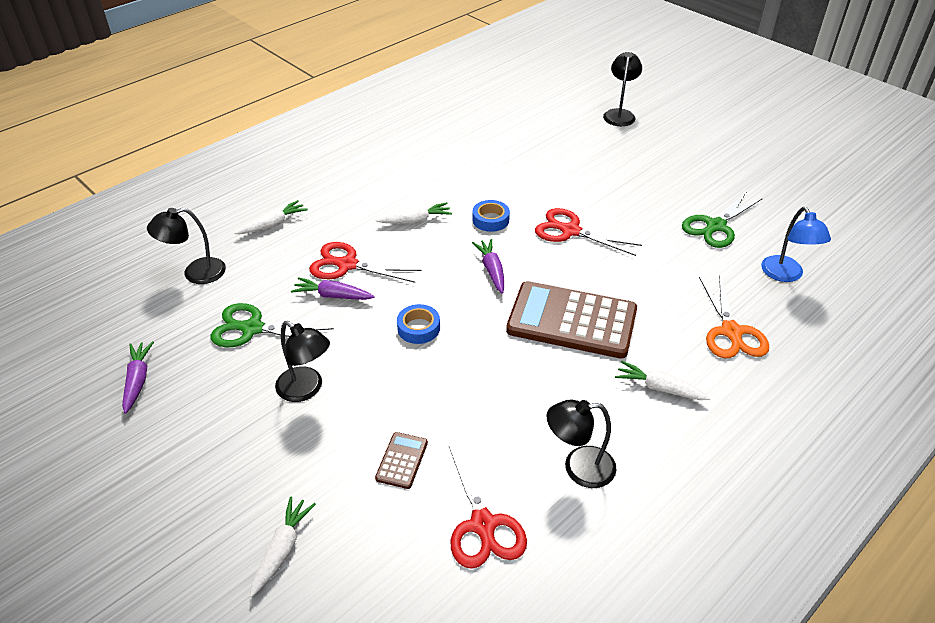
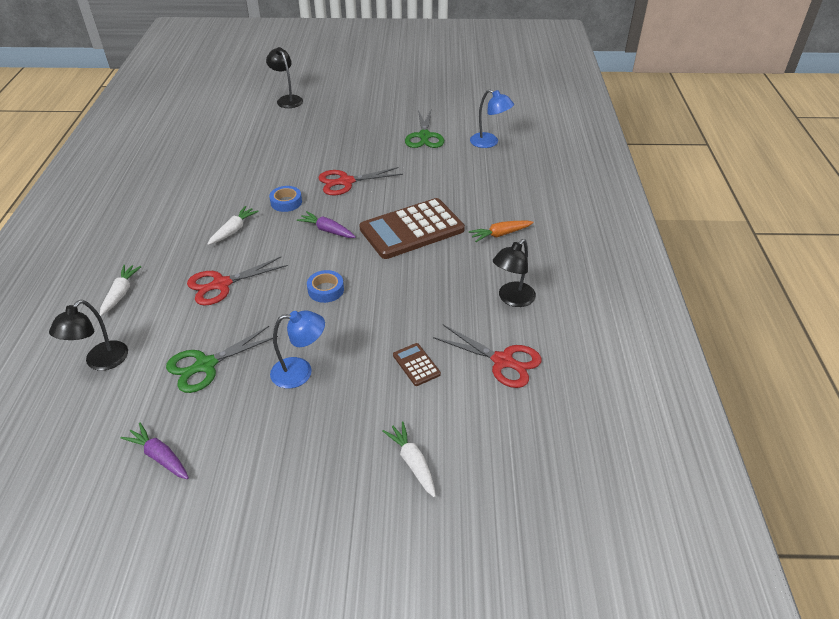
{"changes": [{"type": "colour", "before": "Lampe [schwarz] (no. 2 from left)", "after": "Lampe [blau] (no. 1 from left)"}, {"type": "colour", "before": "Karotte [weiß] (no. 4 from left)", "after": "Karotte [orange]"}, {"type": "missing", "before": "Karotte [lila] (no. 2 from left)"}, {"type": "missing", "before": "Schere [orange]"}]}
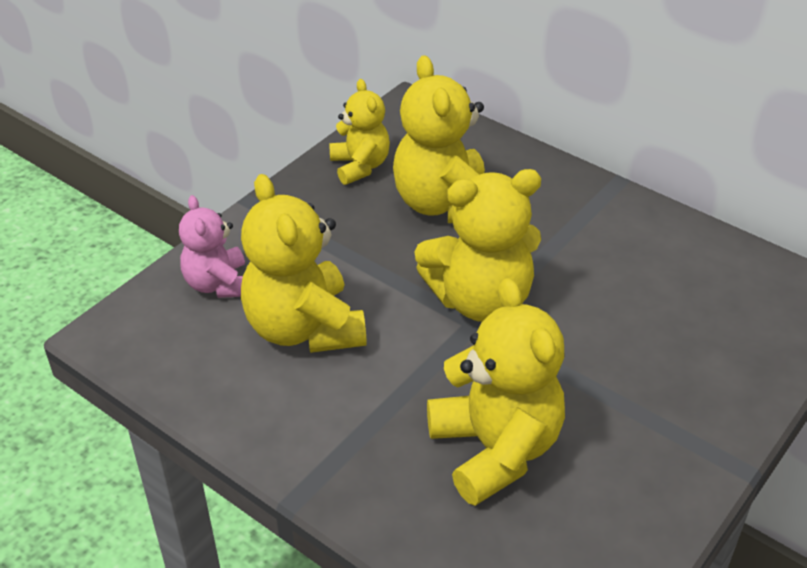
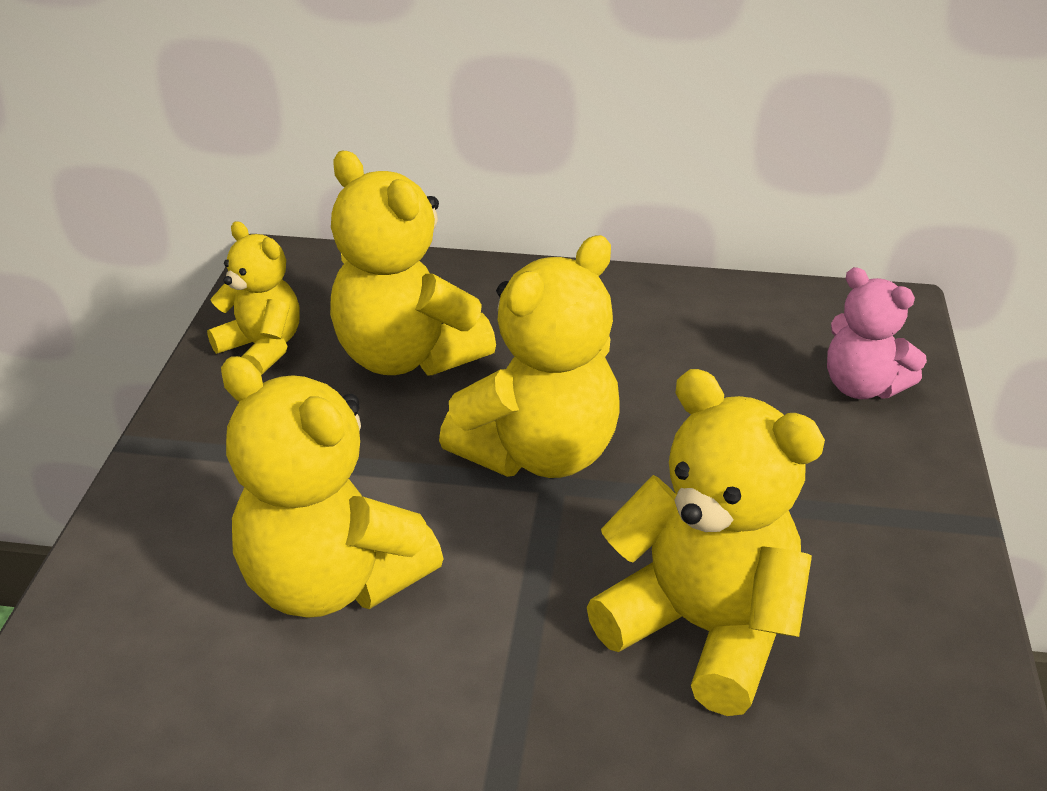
{"changes": [{"type": "relocated", "before": "Teddybär [rosa]"}]}
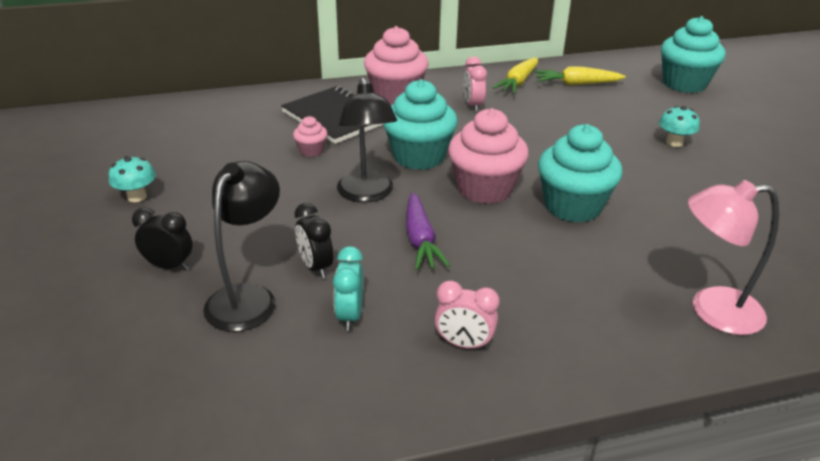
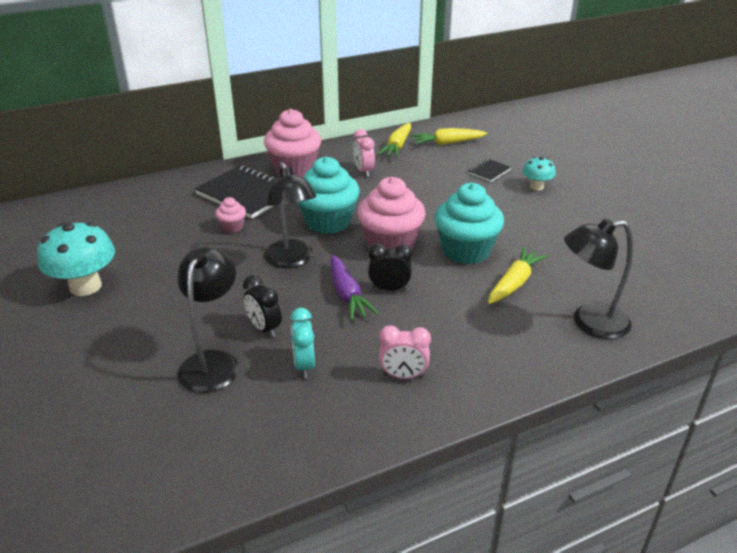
{"changes": [{"type": "size", "before": "Pilz [türkis] (no. 1 from left)", "scale": 1.79}, {"type": "relocated", "before": "Wecker [schwarz] (no. 1 from left in the first image)", "after": "Wecker [schwarz] (no. 2 from left)"}, {"type": "appeared", "after": "Notizbuch [schwarz] (no. 2 from left)"}, {"type": "appeared", "after": "Karotte [gelb] (no. 3 from left)"}, {"type": "colour", "before": "Lampe [rosa]", "after": "Lampe [schwarz] (no. 3 from left)"}, {"type": "missing", "before": "Muffin [türkis] (no. 3 from left)"}]}
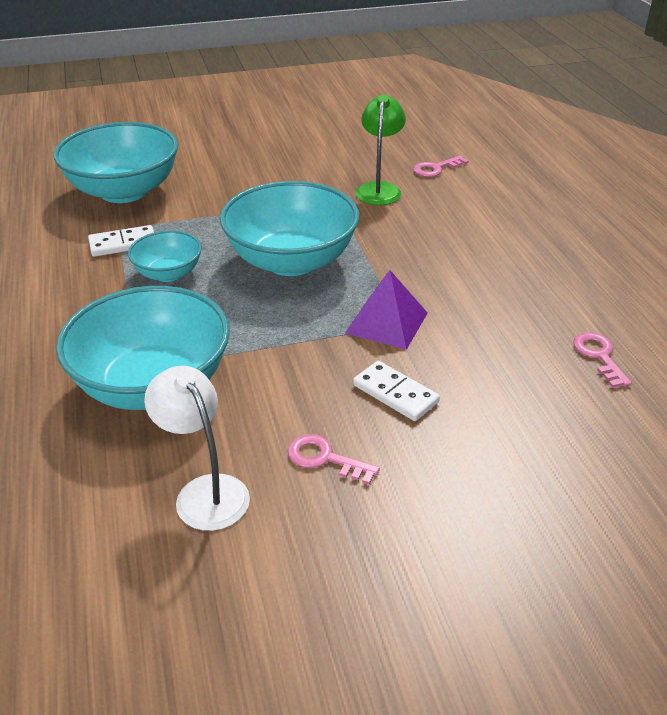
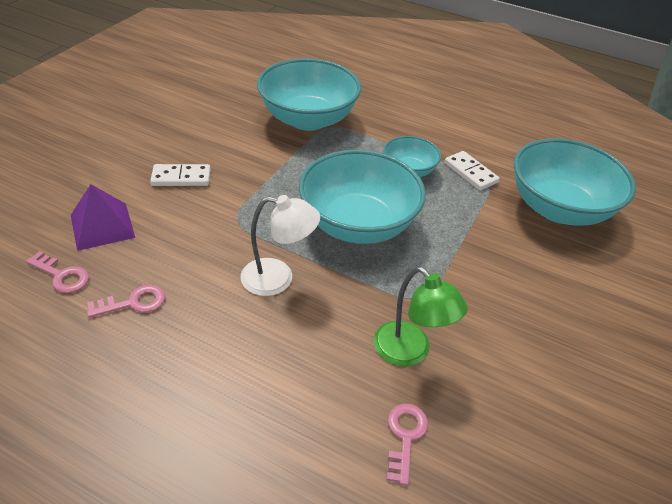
{"changes": [{"type": "relocated", "before": "Pyramide [lila]"}, {"type": "relocated", "before": "Schlüssel [rosa] (no. 1 from left in the first image)", "after": "Schlüssel [rosa] (no. 2 from left)"}, {"type": "relocated", "before": "Lampe [weiß]"}, {"type": "spun", "before": "Dominostein [weiß] (no. 1 from left in the first image)", "turn": -60}]}
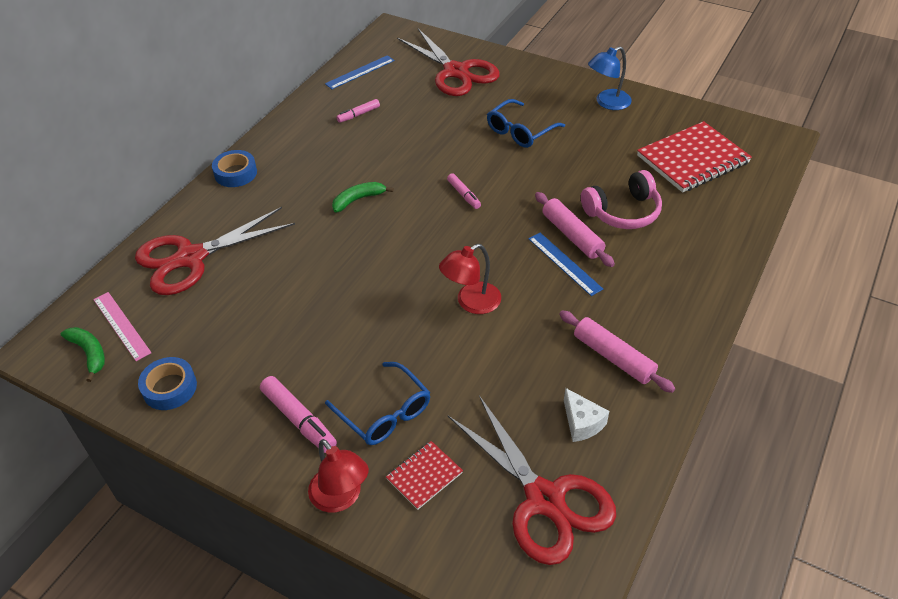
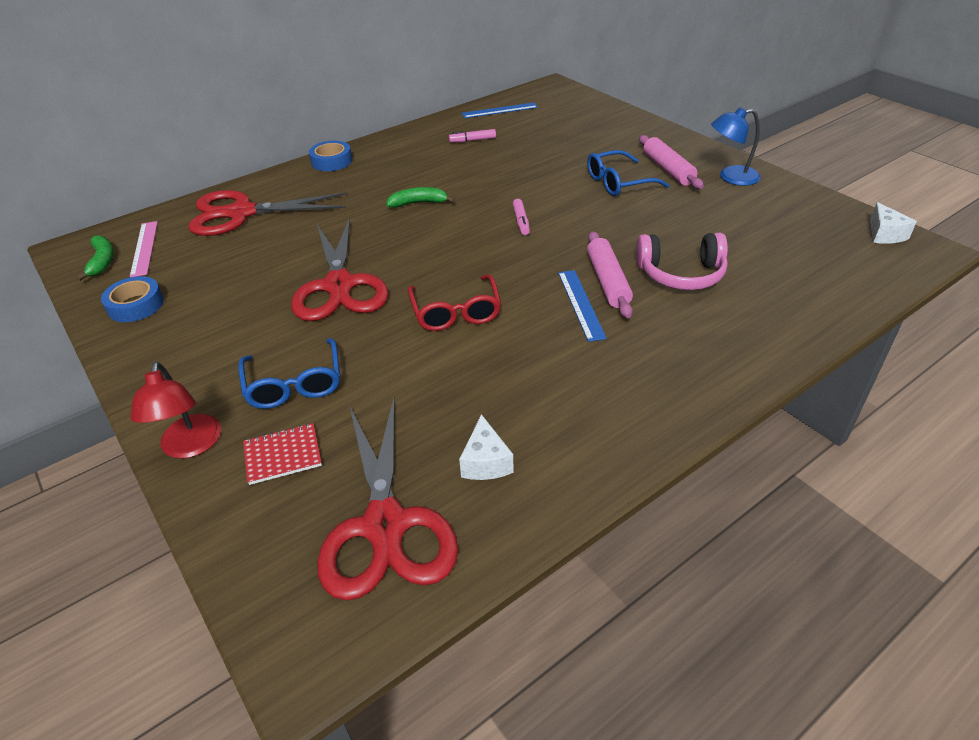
{"changes": [{"type": "relocated", "before": "Schere [rot] (no. 2 from left)"}, {"type": "exchanged", "before": "Lampe [rot] (no. 2 from left)", "after": "Brille [rot]"}, {"type": "relocated", "before": "Nudelholz [rosa] (no. 2 from left)"}, {"type": "appeared", "after": "Käse [weiß] (no. 2 from left)"}, {"type": "missing", "before": "Filzstift [rosa] (no. 1 from left)"}, {"type": "missing", "before": "Notizbuch [rot] (no. 2 from left)"}]}
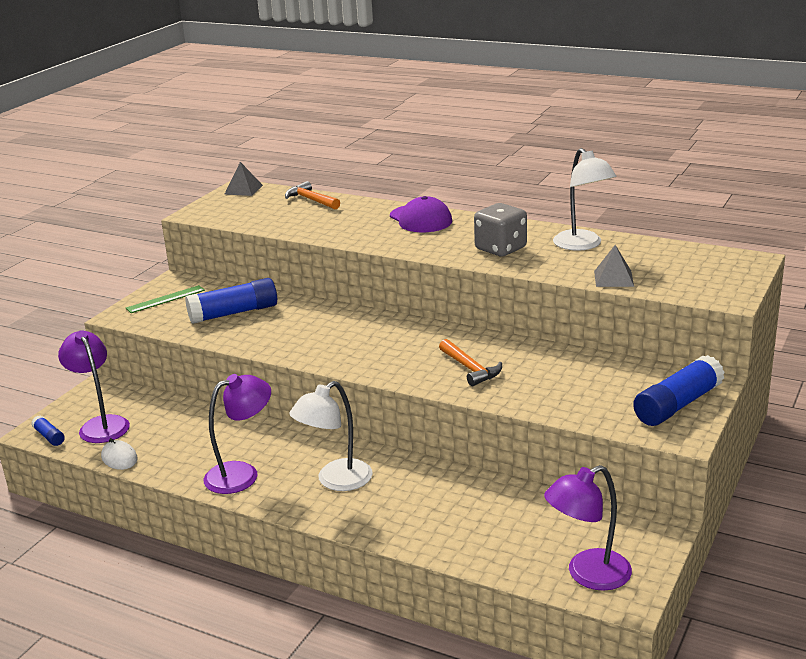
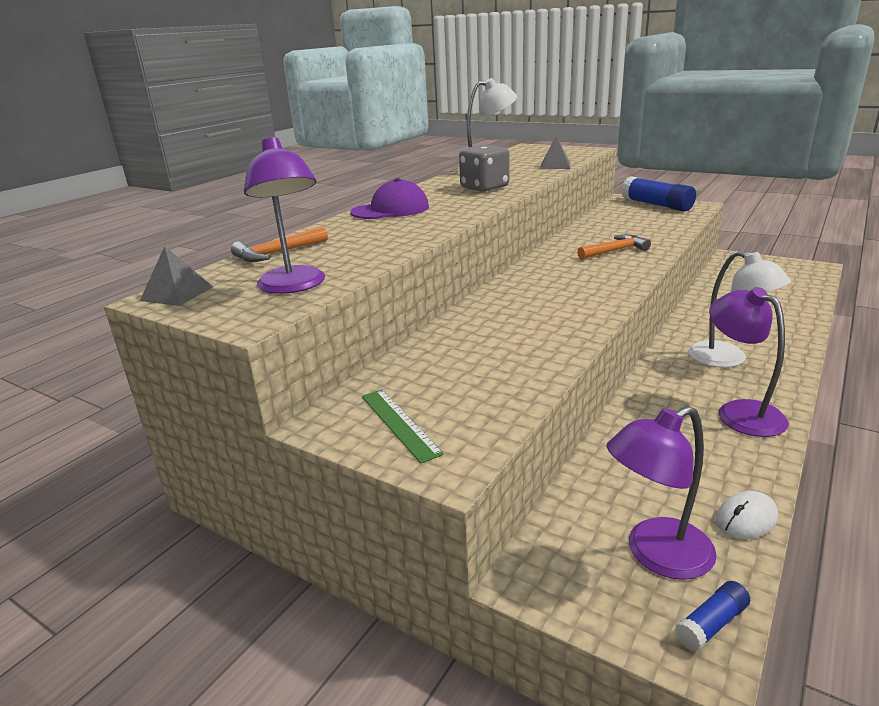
{"changes": [{"type": "relocated", "before": "Lampe [lila] (no. 3 from left in the first image)", "after": "Lampe [lila] (no. 1 from left)"}, {"type": "missing", "before": "Klebestift [blau] (no. 2 from left)"}]}
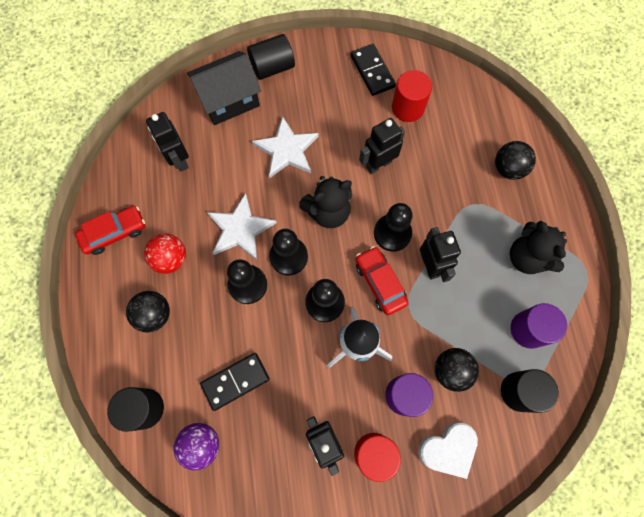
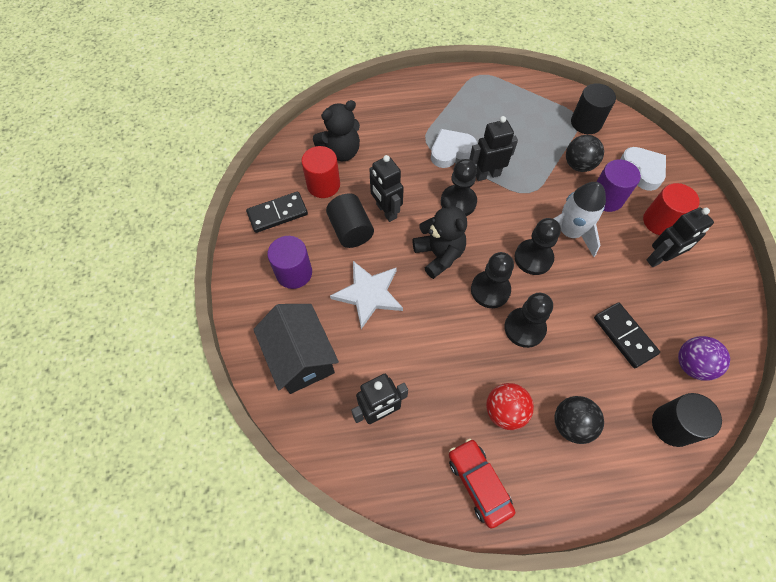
{"changes": [{"type": "relocated", "before": "Vollzylinder [lila] (no. 2 from left in the first image)", "after": "Vollzylinder [lila] (no. 1 from left)"}, {"type": "relocated", "before": "Teddybär [schwarz] (no. 2 from left in the first image)", "after": "Teddybär [schwarz] (no. 1 from left)"}, {"type": "relocated", "before": "Vollzylinder [schwarz] (no. 2 from left in the first image)", "after": "Vollzylinder [schwarz] (no. 1 from left)"}, {"type": "appeared", "after": "Herz [weiß] (no. 1 from left)"}, {"type": "missing", "before": "Stern [weiß] (no. 1 from left)"}, {"type": "missing", "before": "Auto [rot] (no. 2 from left)"}, {"type": "missing", "before": "Ball [schwarz] (no. 3 from left)"}]}
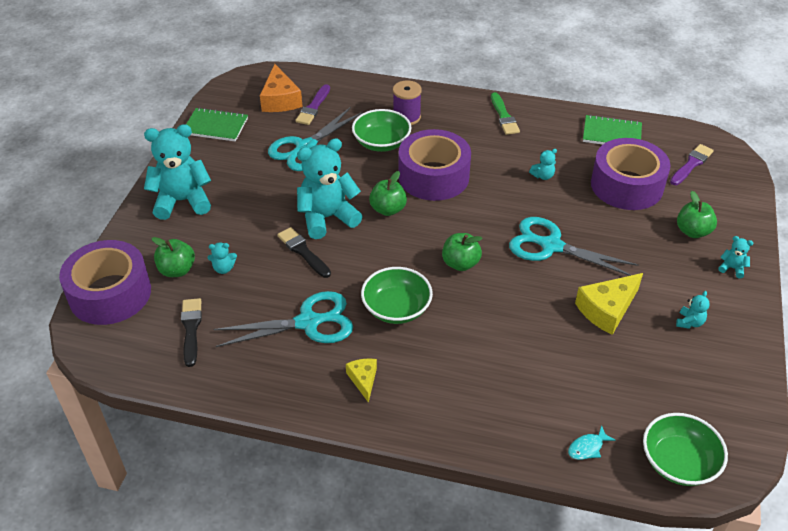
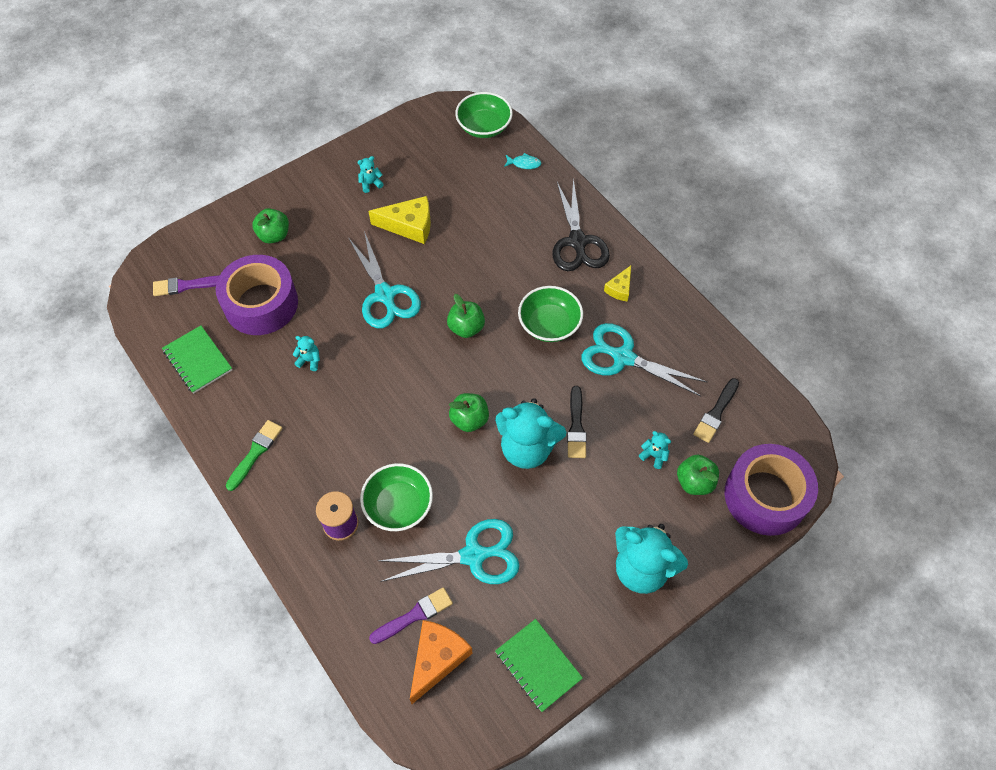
{"changes": [{"type": "appeared", "after": "Schere [schwarz]"}, {"type": "missing", "before": "Klebeband [lila] (no. 2 from left)"}, {"type": "missing", "before": "Teddybär [türkis] (no. 6 from left)"}]}
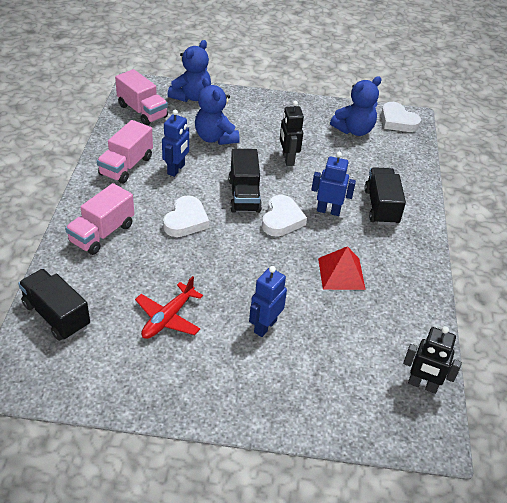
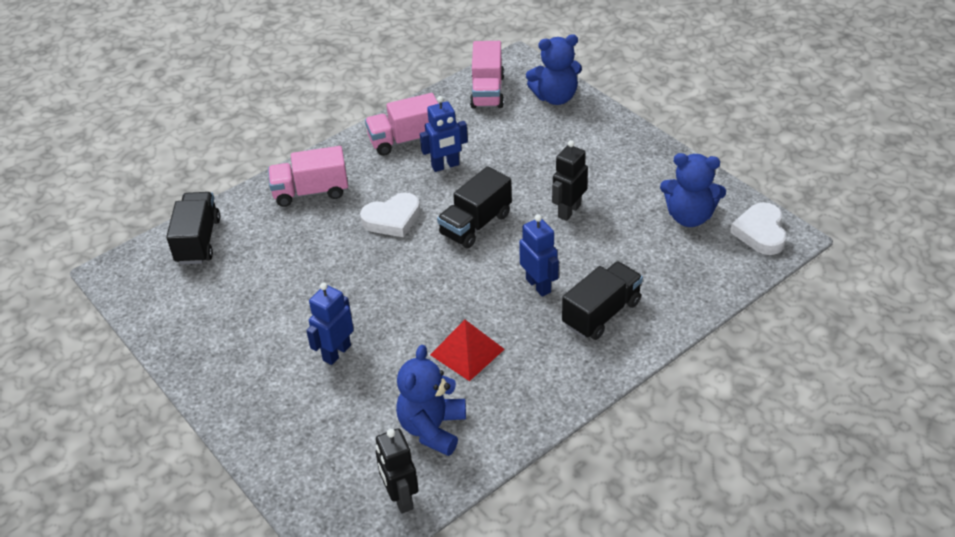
{"changes": [{"type": "spun", "before": "Roboter [blau] (no. 2 from left in the first image)", "turn": -45}, {"type": "relocated", "before": "Teddybär [blau] (no. 2 from left in the first image)", "after": "Teddybär [blau] (no. 1 from left)"}, {"type": "missing", "before": "Flugzeug [rot]"}, {"type": "missing", "before": "Herz [weiß] (no. 2 from left)"}]}
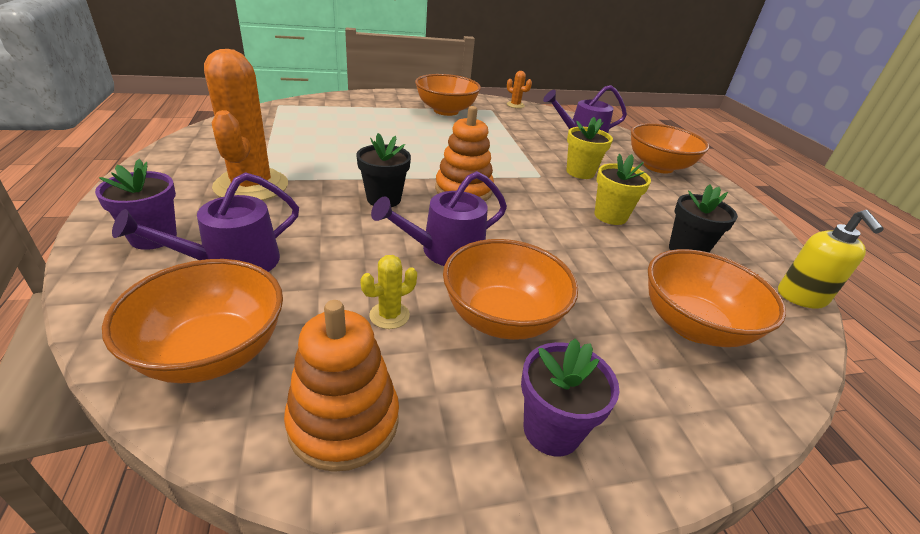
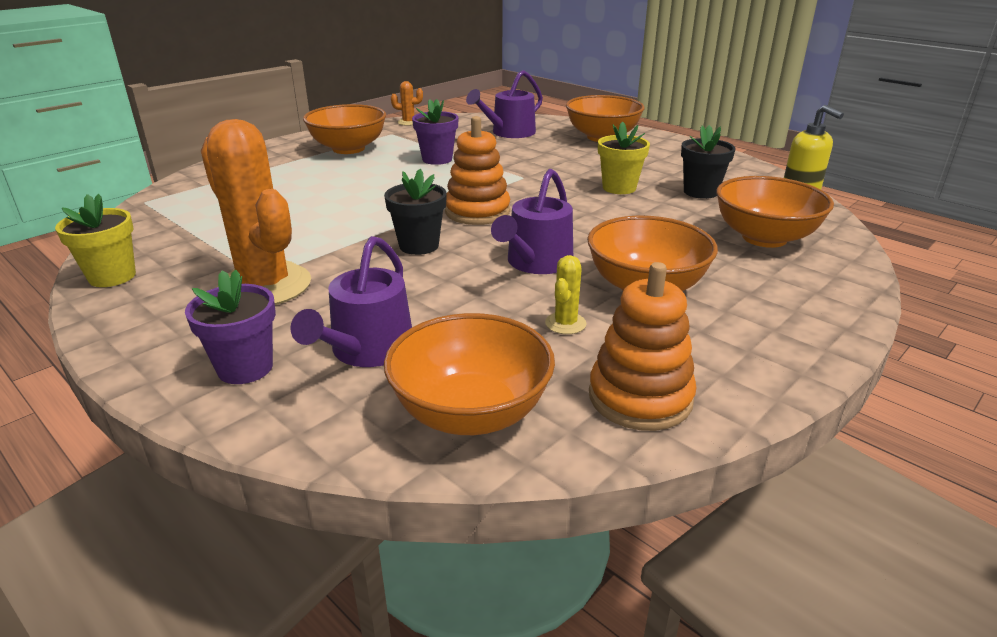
{"changes": [{"type": "relocated", "before": "Blumentopf [gelb] (no. 1 from left)"}, {"type": "relocated", "before": "Blumentopf [lila] (no. 2 from left)"}]}
